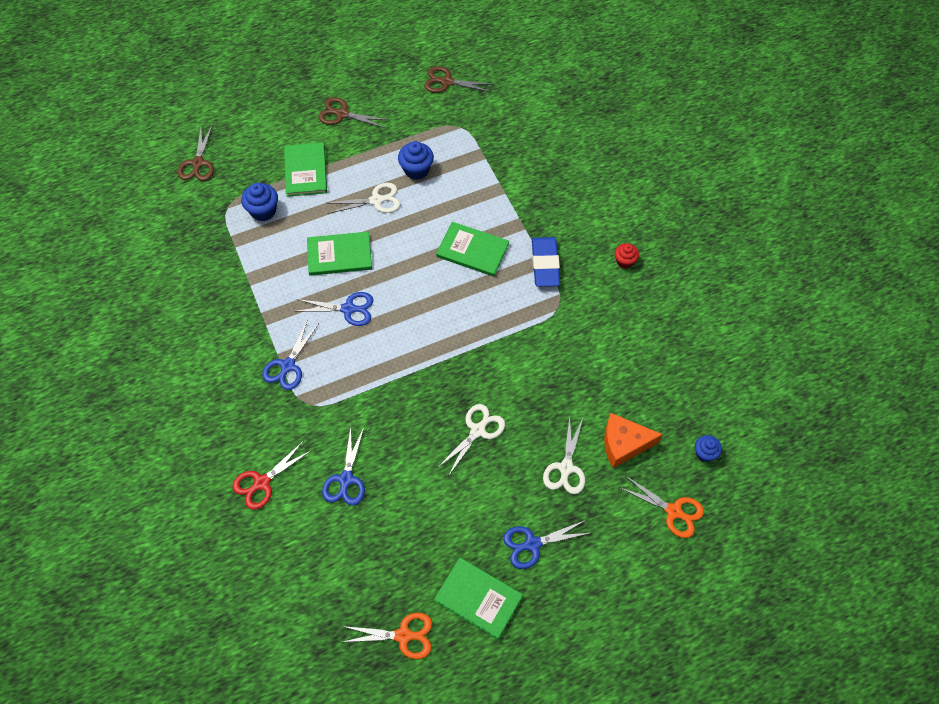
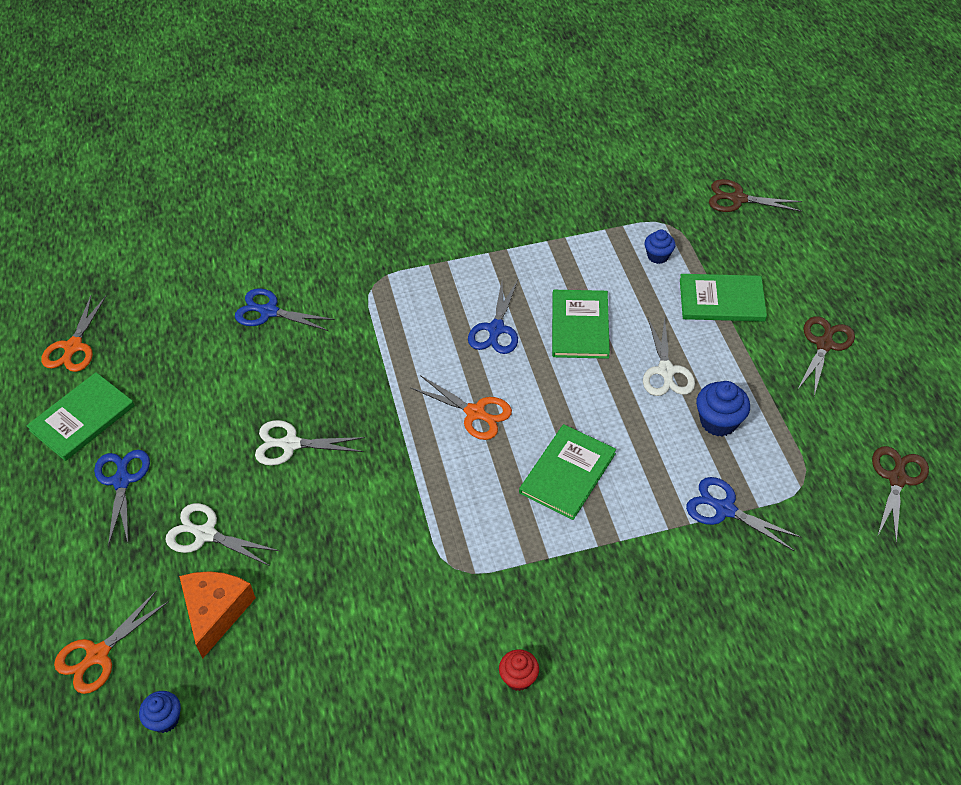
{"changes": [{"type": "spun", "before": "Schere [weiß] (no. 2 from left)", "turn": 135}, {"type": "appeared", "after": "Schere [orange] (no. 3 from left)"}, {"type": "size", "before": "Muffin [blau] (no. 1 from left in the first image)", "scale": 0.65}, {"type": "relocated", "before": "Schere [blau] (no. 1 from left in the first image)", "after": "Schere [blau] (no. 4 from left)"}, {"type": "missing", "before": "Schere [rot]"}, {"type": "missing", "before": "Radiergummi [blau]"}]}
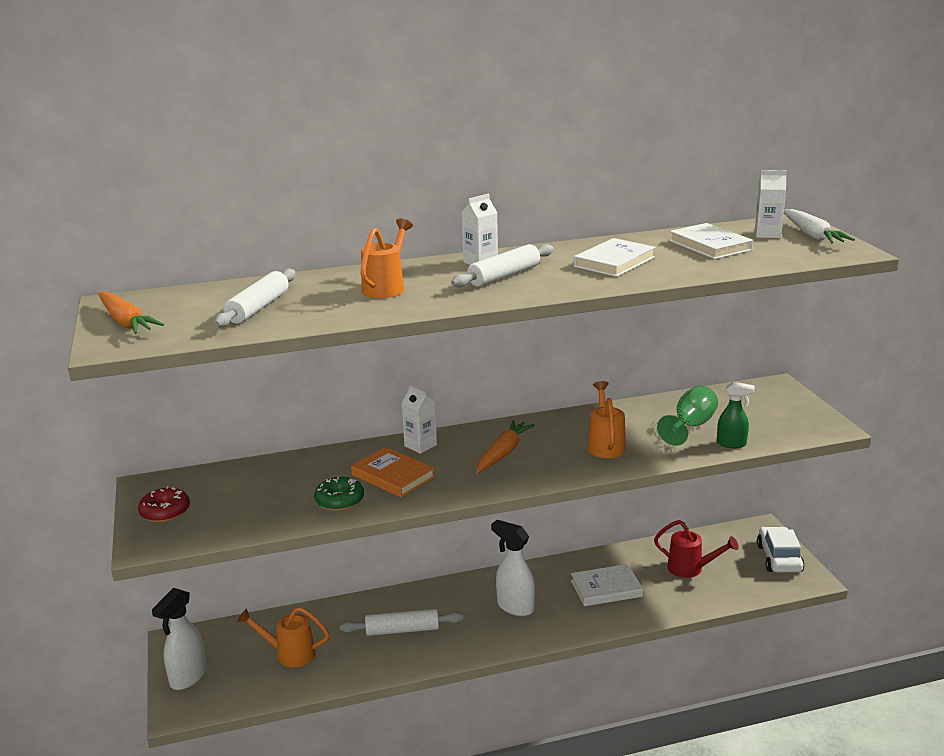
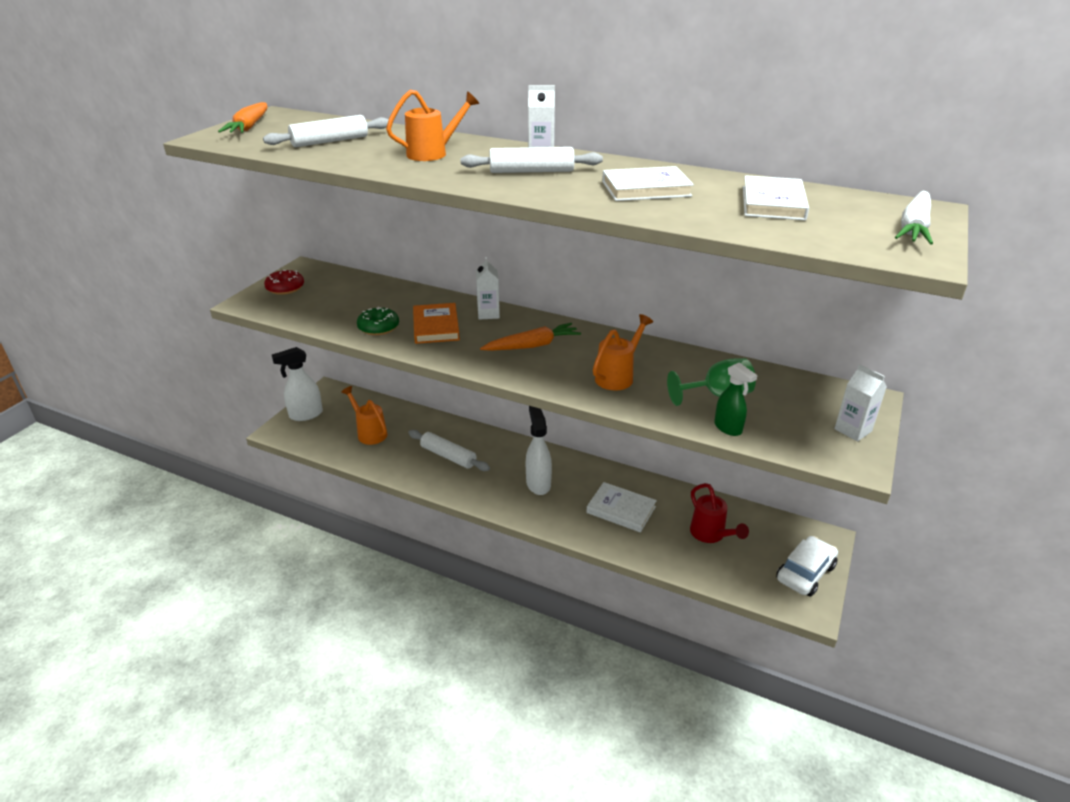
{"changes": [{"type": "relocated", "before": "Getränkekarton [weiß] (no. 3 from left)"}]}
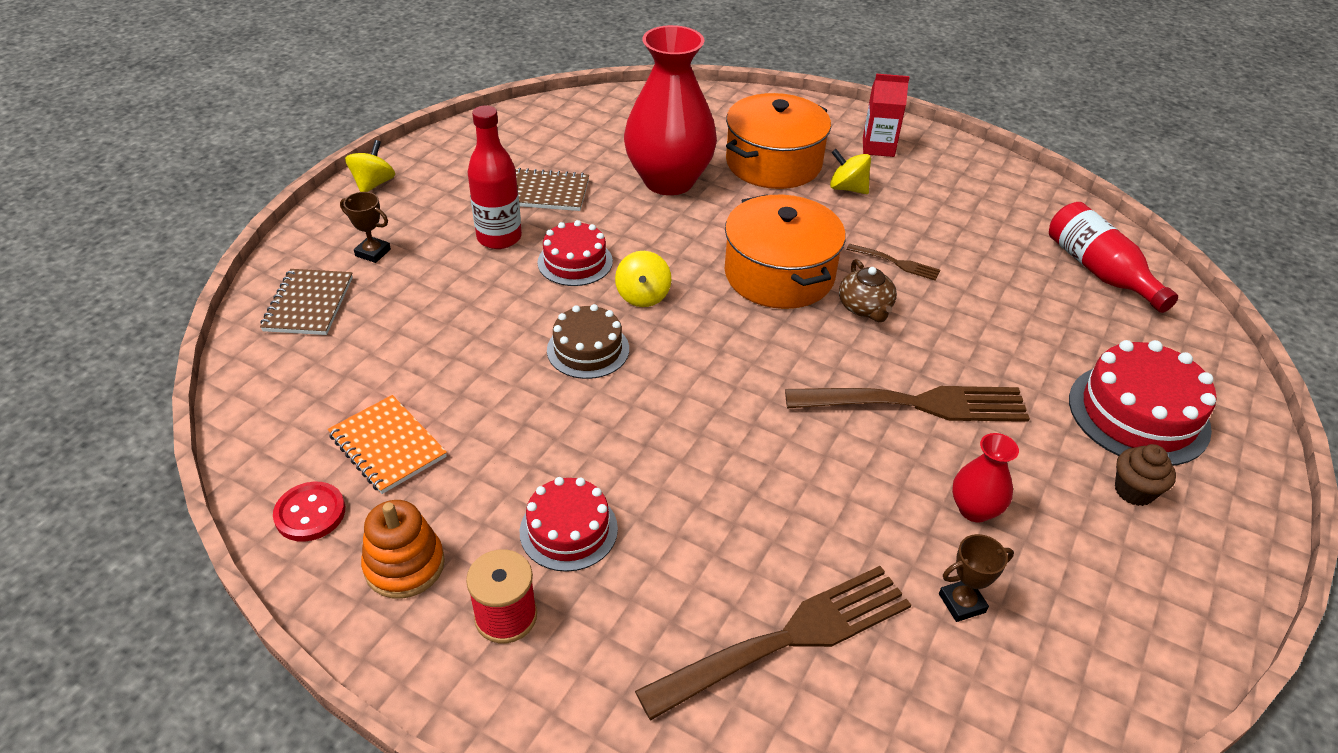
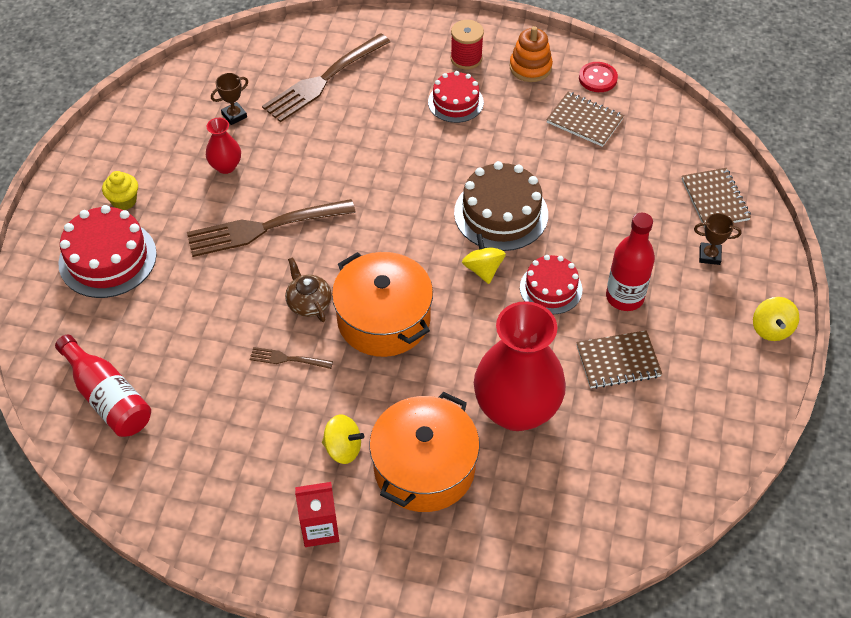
{"changes": [{"type": "colour", "before": "Muffin [braun]", "after": "Muffin [gelb]"}, {"type": "size", "before": "Kuchen [braun]", "scale": 1.57}, {"type": "colour", "before": "Notizbuch [orange]", "after": "Notizbuch [braun] (no. 1 from left)"}]}
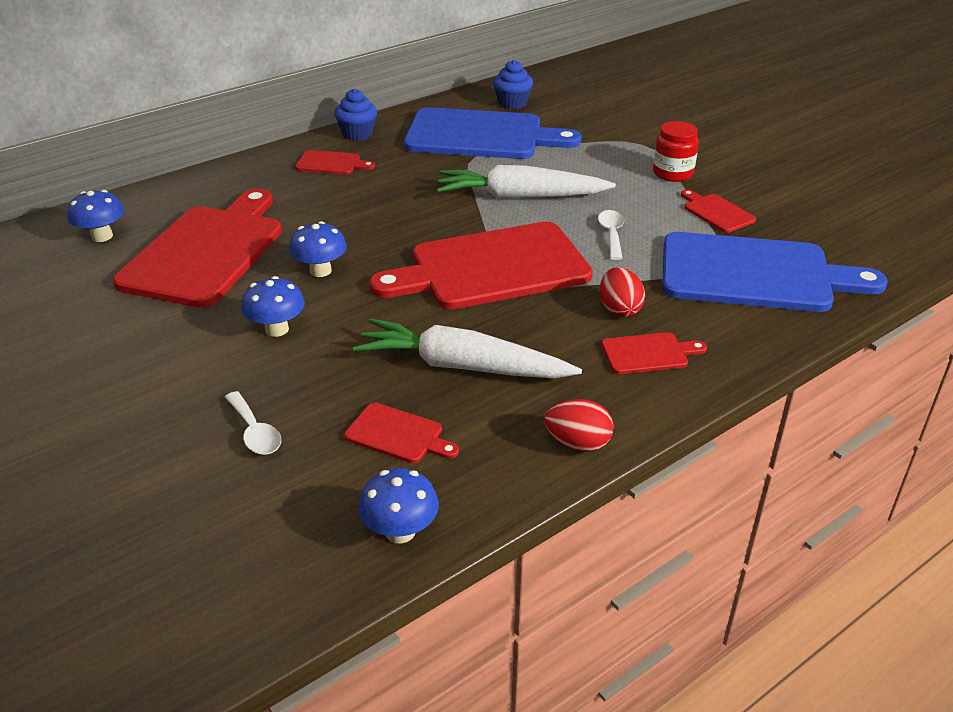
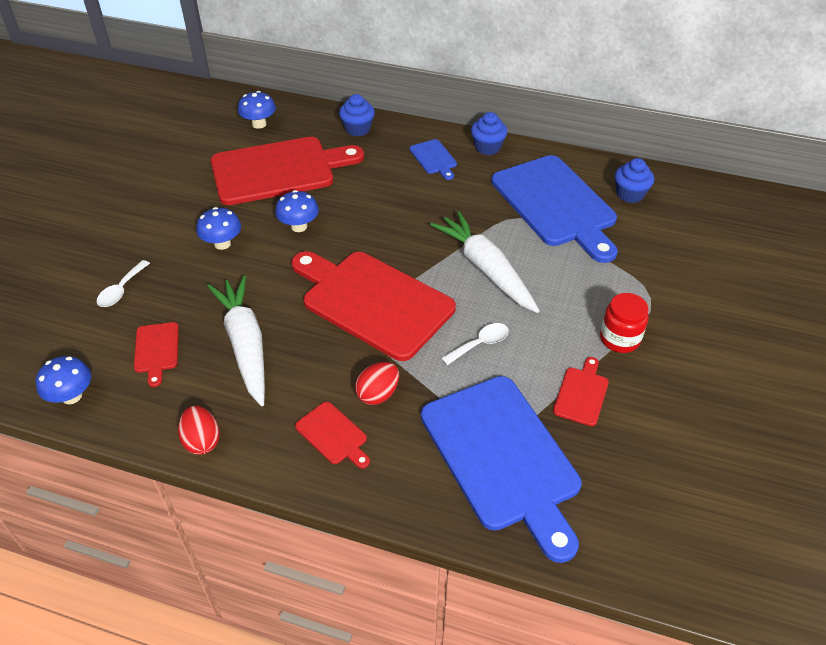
{"changes": [{"type": "appeared", "after": "Muffin [blau] (no. 1 from left)"}, {"type": "colour", "before": "Schneidebrett [rot] (no. 2 from left)", "after": "Schneidebrett [blau] (no. 1 from left)"}]}
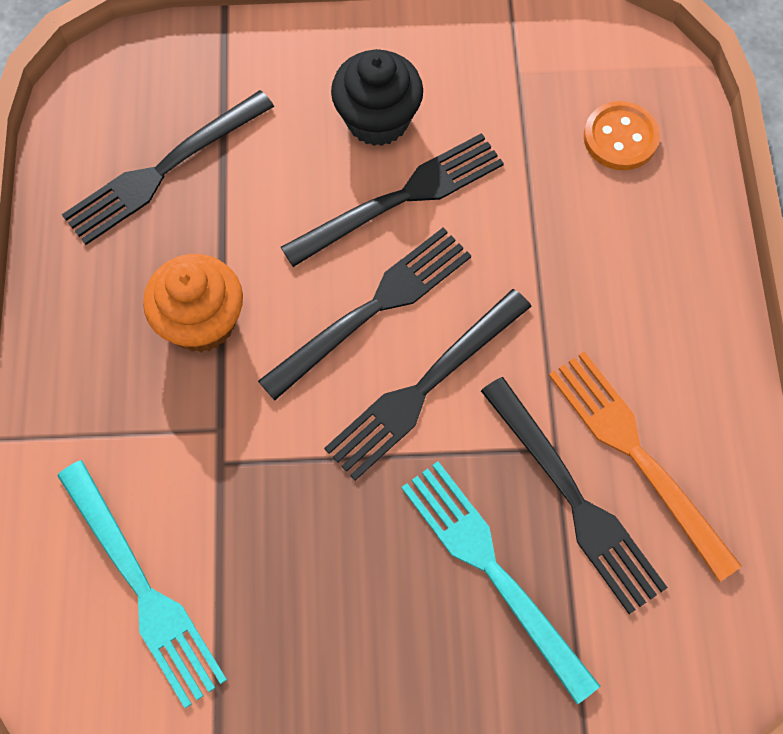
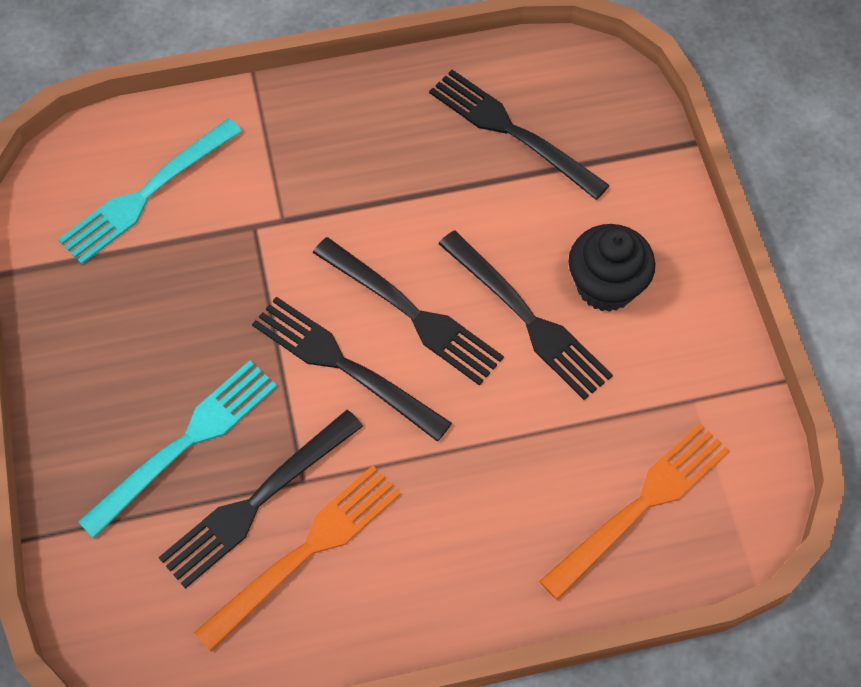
{"changes": [{"type": "exchanged", "before": "Knopf [orange]", "after": "Gabel [orange] (no. 2 from left)"}, {"type": "missing", "before": "Muffin [orange]"}]}
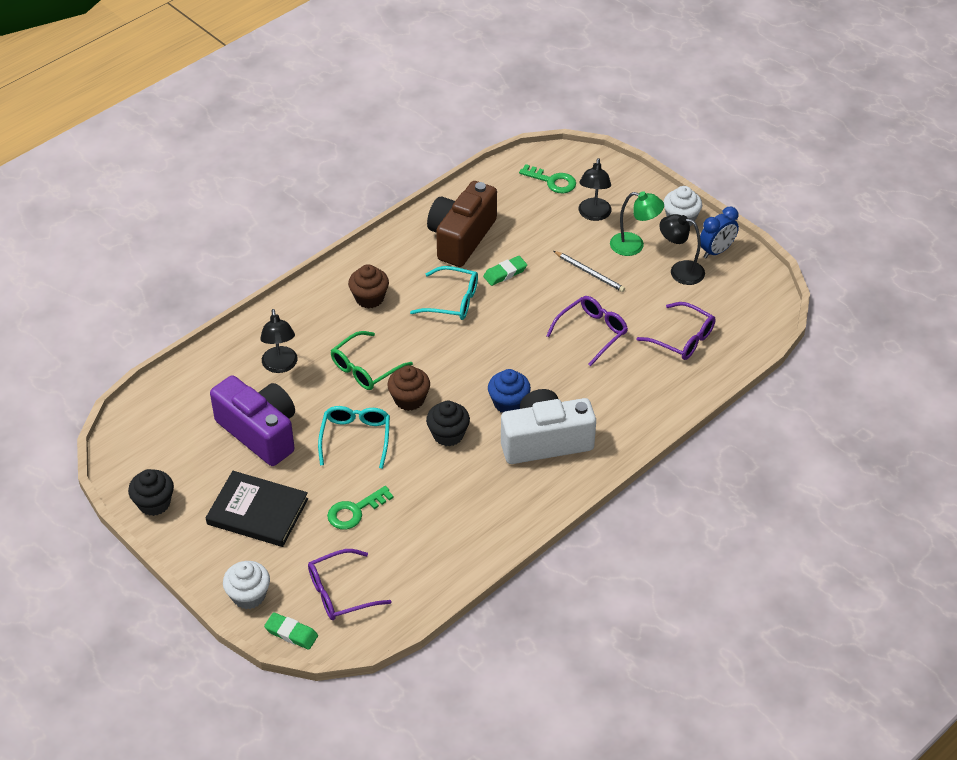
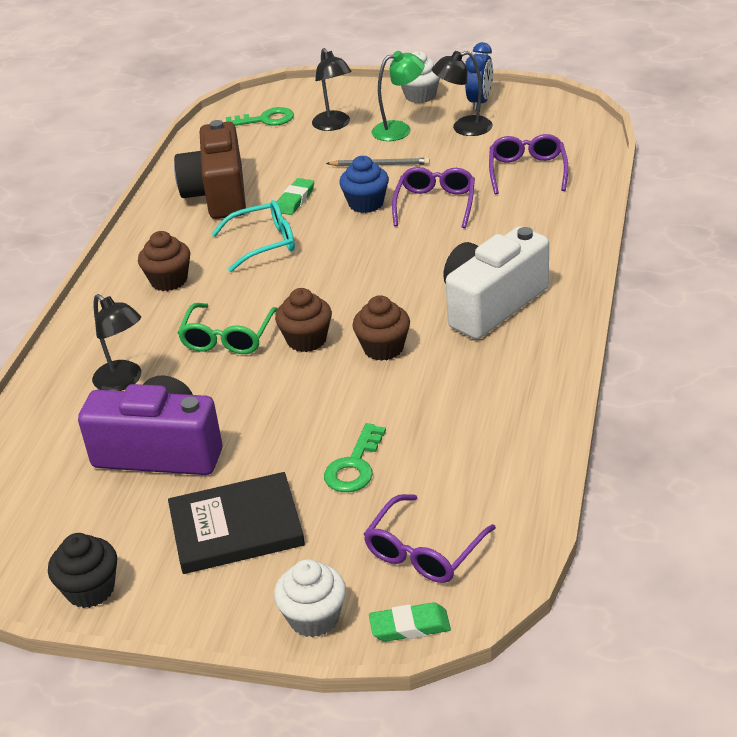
{"changes": [{"type": "relocated", "before": "Muffin [blau]"}, {"type": "colour", "before": "Muffin [schwarz] (no. 2 from left)", "after": "Muffin [braun] (no. 3 from left)"}, {"type": "spun", "before": "Brille [lila] (no. 3 from left)", "turn": -90}, {"type": "missing", "before": "Brille [türkis] (no. 1 from left)"}]}
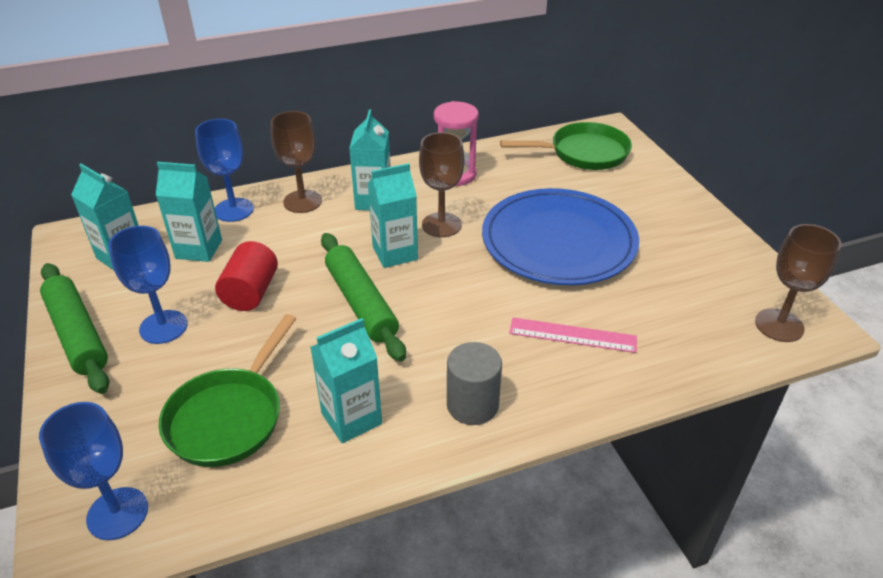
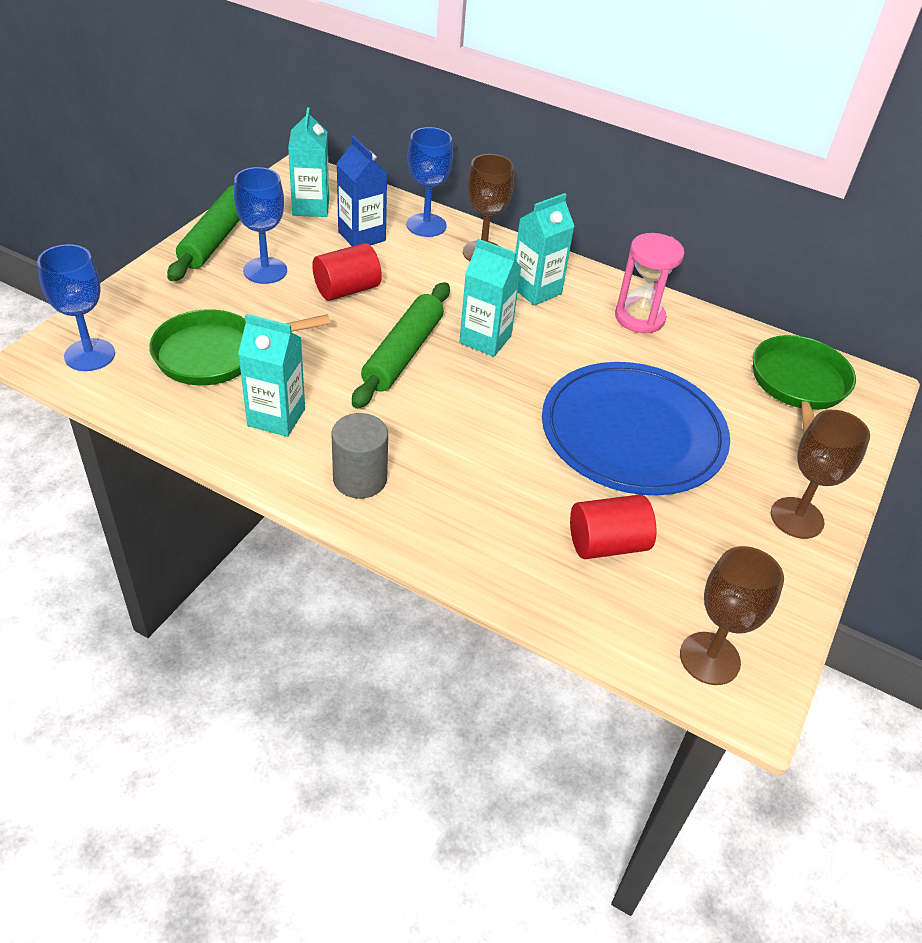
{"changes": [{"type": "colour", "before": "Getränkekarton [türkis] (no. 2 from left)", "after": "Getränkekarton [blau]"}, {"type": "appeared", "after": "Vollzylinder [rot] (no. 2 from left)"}, {"type": "spun", "before": "Pfanne [grün] (no. 2 from left)", "turn": -120}, {"type": "relocated", "before": "Kelch [braun] (no. 2 from left in the first image)", "after": "Kelch [braun] (no. 3 from left)"}, {"type": "missing", "before": "Lineal [rosa]"}]}
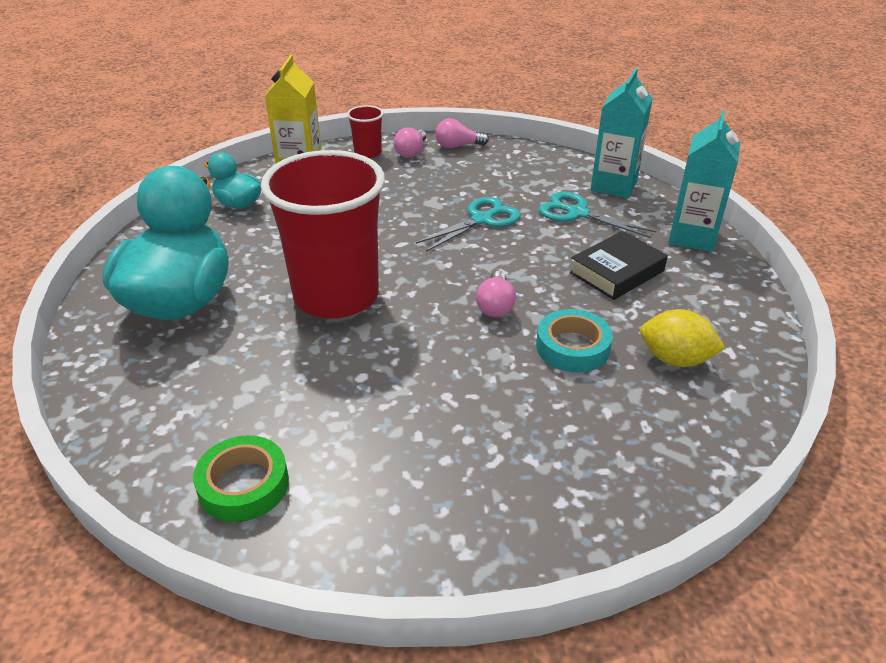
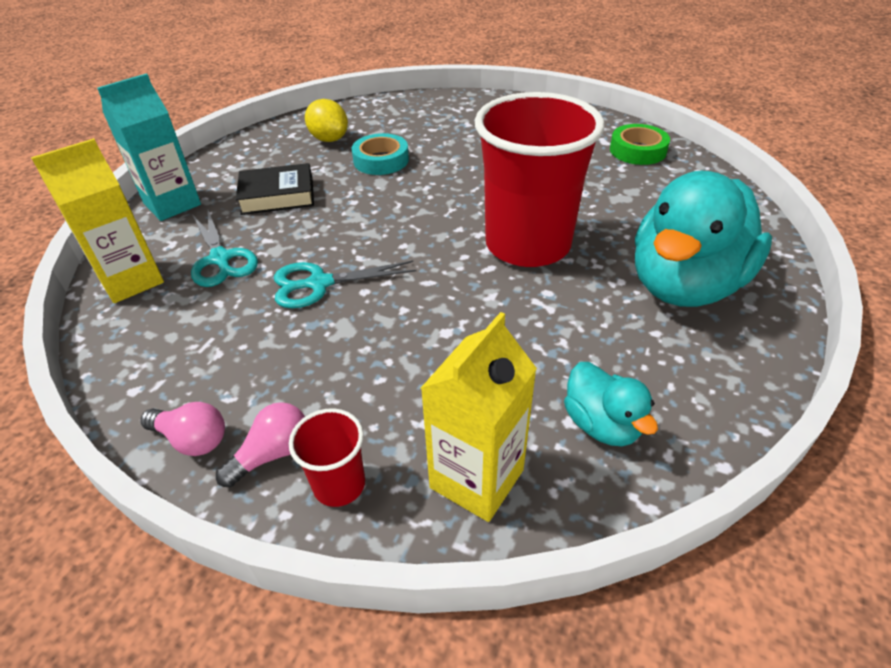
{"changes": [{"type": "colour", "before": "Getränkekarton [türkis] (no. 1 from left)", "after": "Getränkekarton [gelb] (no. 1 from left)"}, {"type": "missing", "before": "Glühbirne [rosa] (no. 3 from left)"}]}
